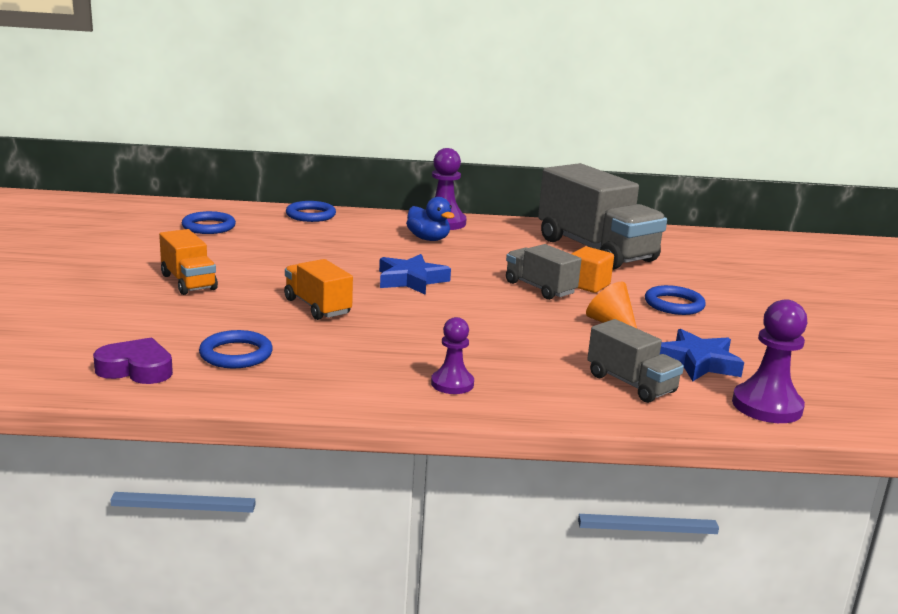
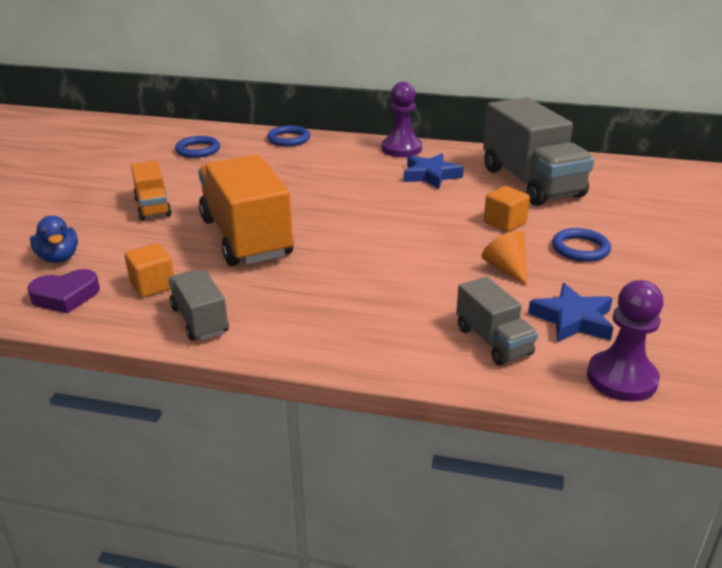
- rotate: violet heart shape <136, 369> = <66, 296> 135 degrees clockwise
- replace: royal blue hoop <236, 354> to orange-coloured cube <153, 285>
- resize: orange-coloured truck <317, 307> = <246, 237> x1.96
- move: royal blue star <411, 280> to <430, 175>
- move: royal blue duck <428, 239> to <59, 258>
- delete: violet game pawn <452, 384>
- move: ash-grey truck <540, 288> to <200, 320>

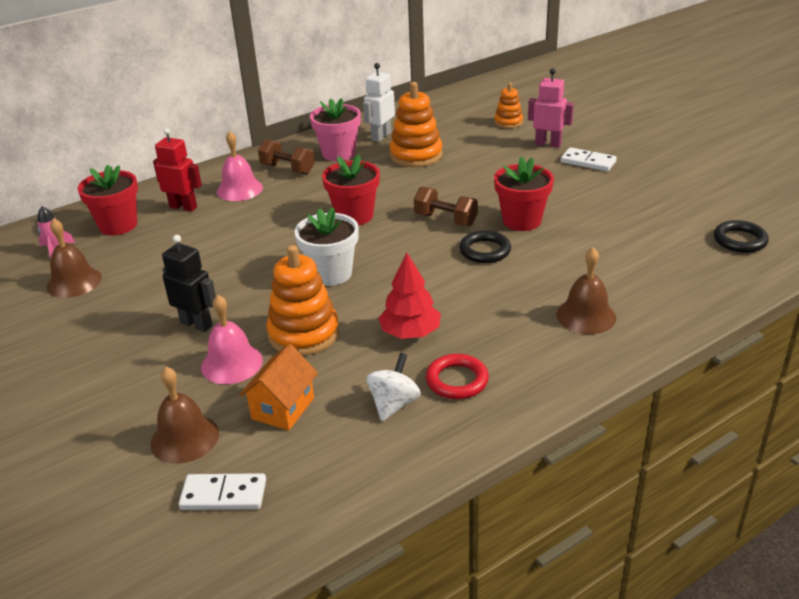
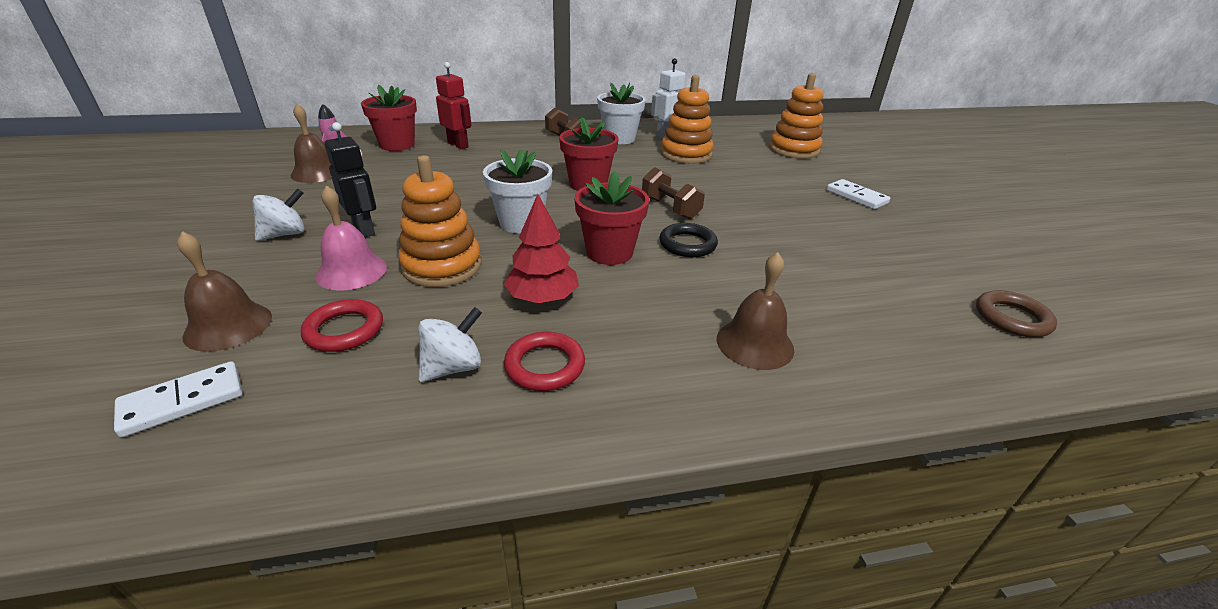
- rotate: snow-white domino tile <223, 495> = <183, 401> 60 degrees counterclockwise
- delete: rosy bell <239, 189>
- replace: orange-coloured toy house <283, 408> to red hoop <344, 330>
- recolor: rosy plant pot <338, 153> to snow-white plant pot <619, 139>
- resize: orange-coloured stacking toy <508, 122> = <794, 150> x1.74
- move: red plant pot <521, 221> to <609, 252>
- delete: rosy toy robot <548, 144>
- recolor: jet-black hoop <740, 240> to brown hoop <1012, 318>
- insert: snow-white spinning top <285, 234>

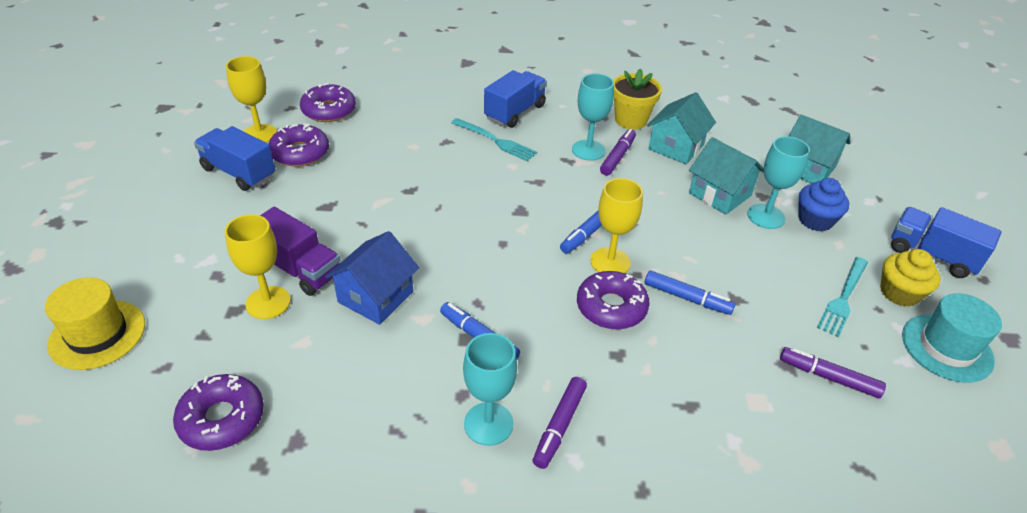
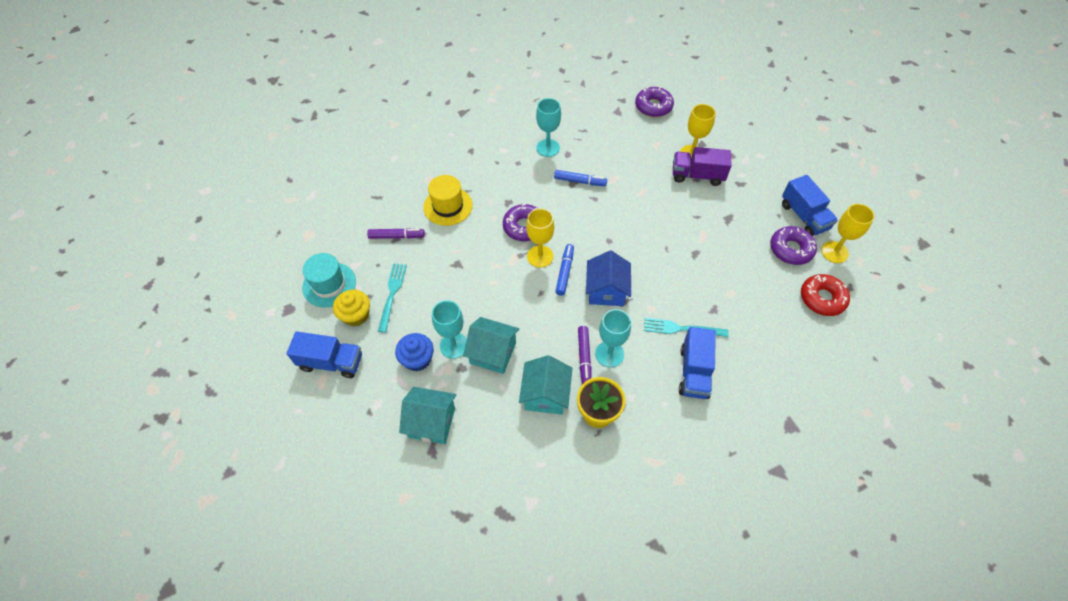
- move: bright yellow top hat <97, 334> to <448, 206>
- rotate: royal blue truck <239, 173> = <804, 216> 60 degrees clockwise
- recolor: violet donut <329, 110> to red donut <822, 298>
- move: royal blue toy house <375, 297> to <606, 290>
- delete: violet marker pen <559, 426>
- delete: royal blue marker pen <687, 298>

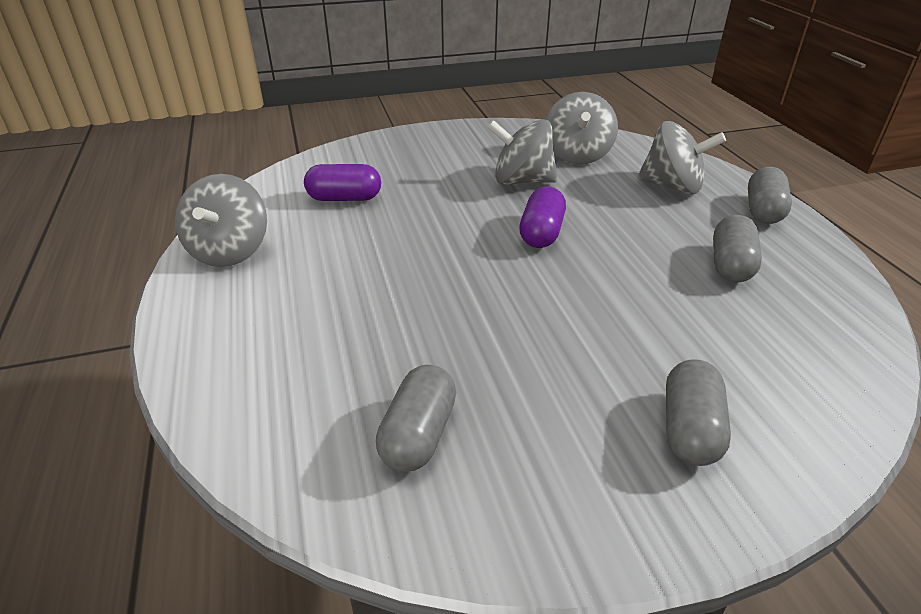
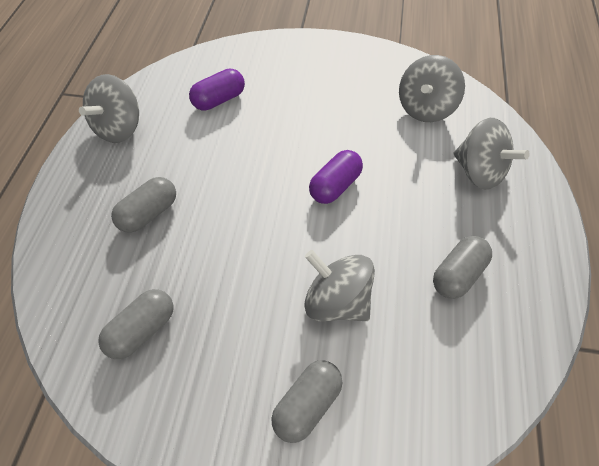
- rotate: violet pill shape <344, 198> = <219, 100> 60 degrees counterclockwise
- move: ash-grey spinning top <522, 181> to <337, 301>
- move: ash-grey pill shape <763, 211> to <149, 213>

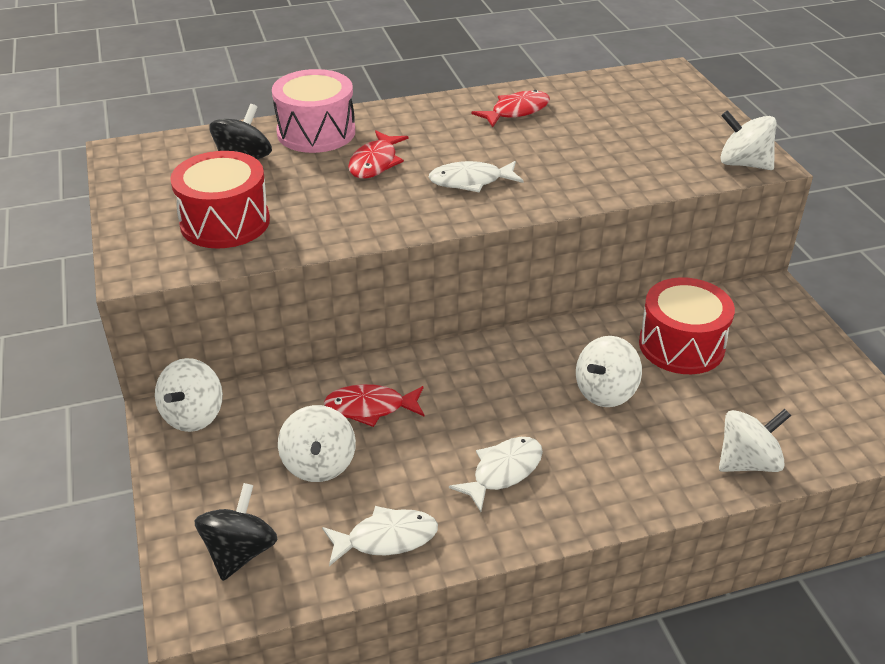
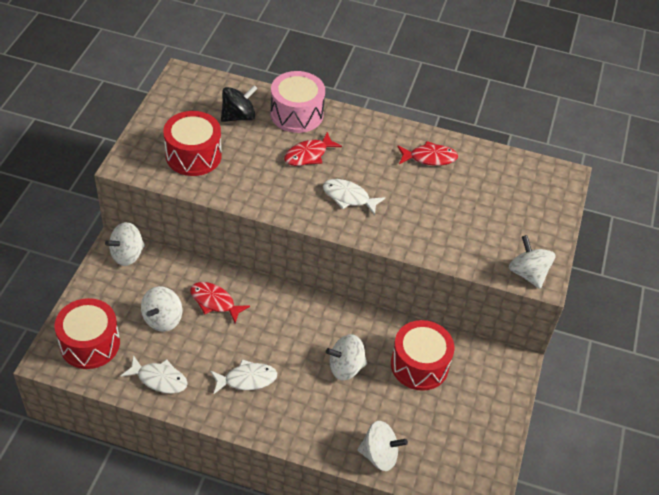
- replace: jet-black spinning top <240, 552> to red drum <90, 344>

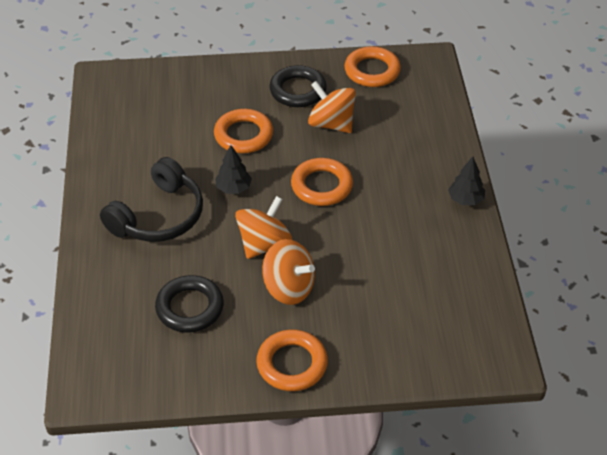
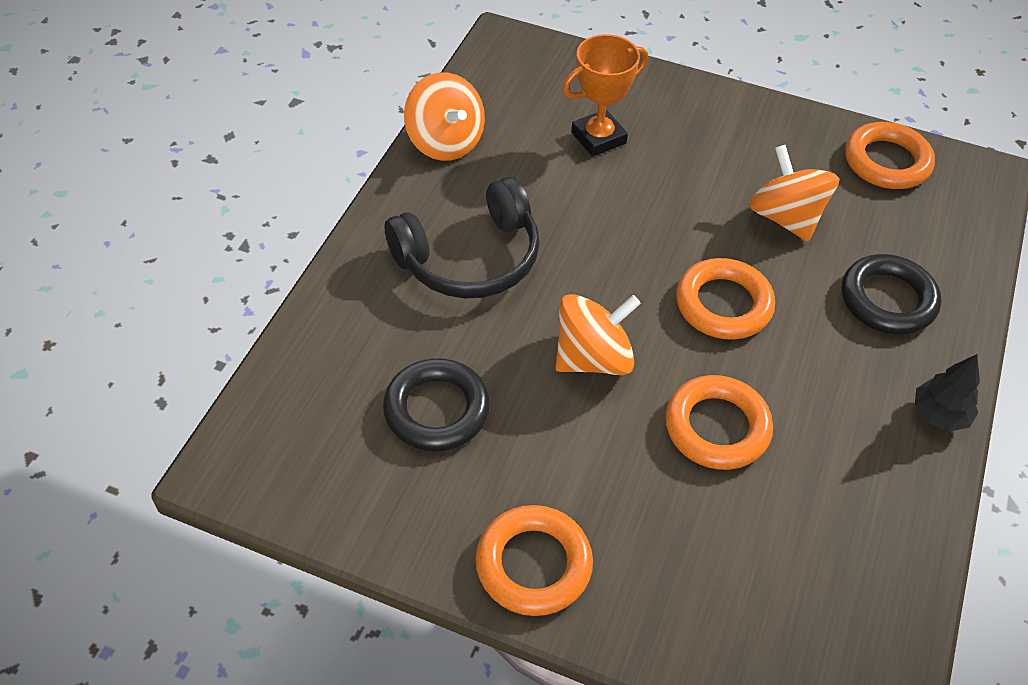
- move: orange-coloured hoop <243, 135> to <717, 427>
- delete: jet-black tree <233, 188>
- move: orange-coloured spinning top <288, 288> to <445, 142>
- move: jet-black hoop <298, 90> to <887, 300>
- insert: orange-coloured trophy <598, 138>

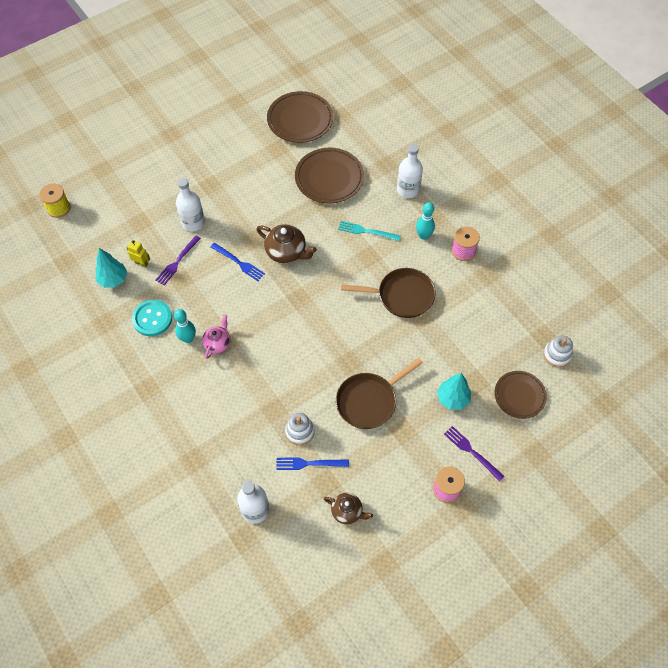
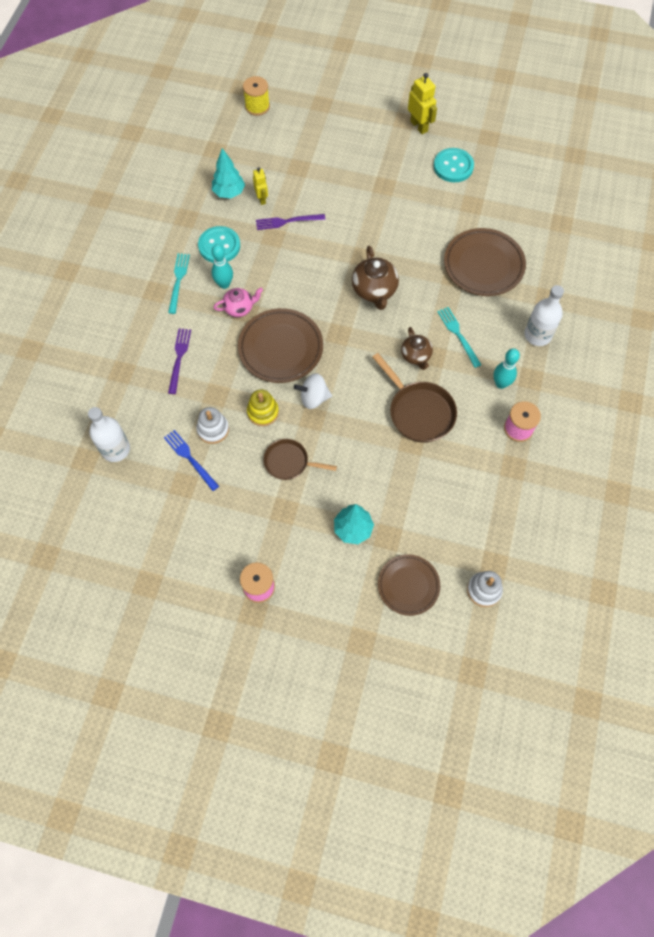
- delete: snow-white drink bottle <193, 222>
- delete: royal blue dinner fork <239, 263>
- move: brown plate <300, 120> to <280, 348>
- move: brown china teapot <347, 511> to <416, 356>
- resize: brown skillet <369, 401> = <289, 462> x0.65
- move: violet dinner fork <471, 452> to <179, 358>
- insert: teal dinner fork <178, 280>
- insert: bright yellow stacking toy <263, 412>
- insert: snow-white spinning top <314, 398>
- insert: bright yellow toy robot <419, 126>
- insert: teal shirt button <453, 166>

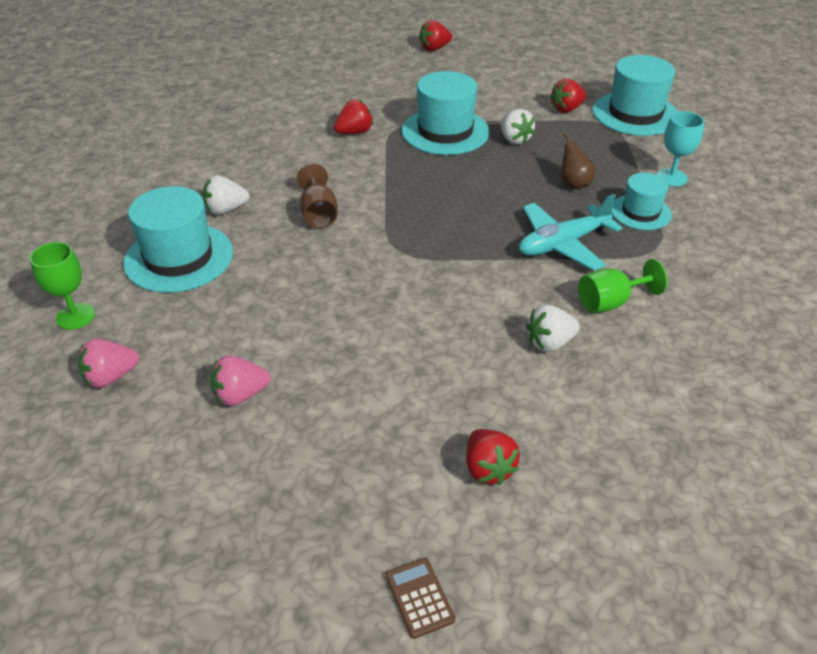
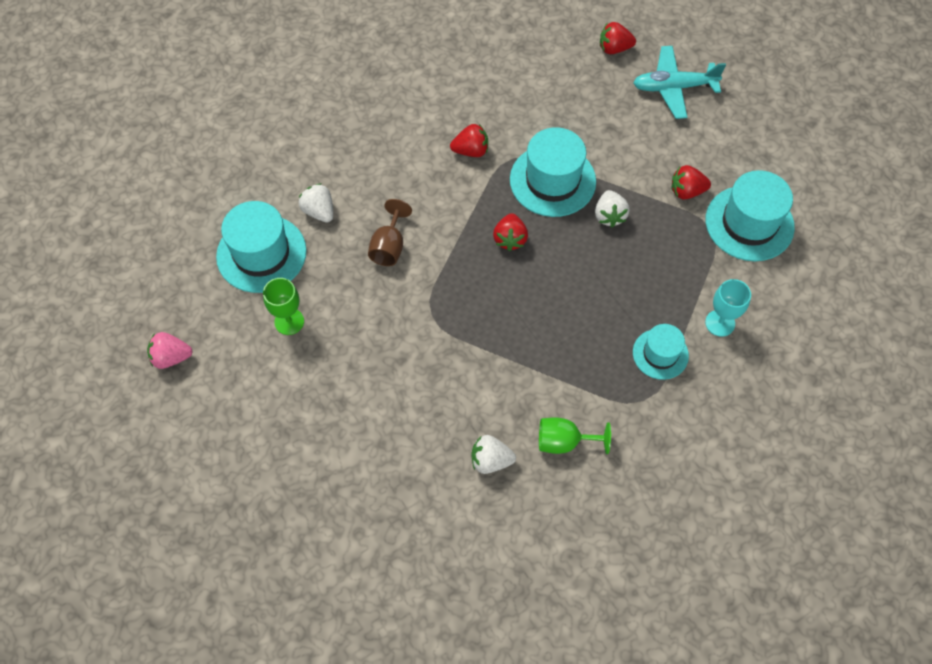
- move: green chalice <75, 316> to <289, 321>
- rotate: snow-white berry <226, 209> = <319, 211> 45 degrees clockwise
- delete: rosy berry <240, 395>
- delete: brown pocket calculator <419, 597>
- move: red berry <488, 469> to <510, 239>
- move: teal aeroplane <563, 244> to <674, 87>
- delete: brown pear fruit <573, 184>

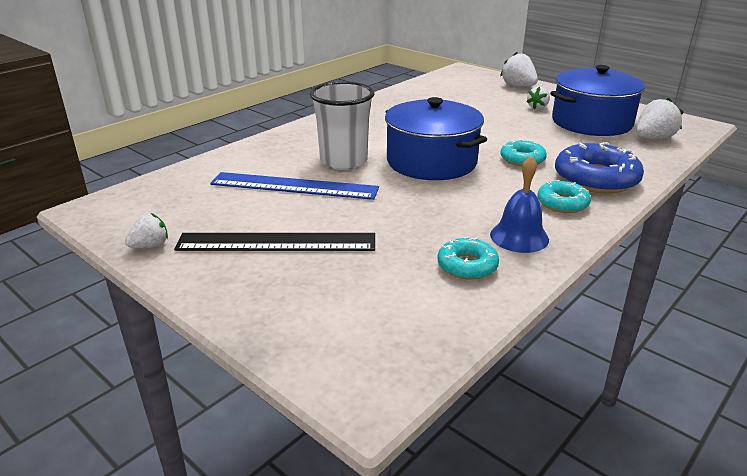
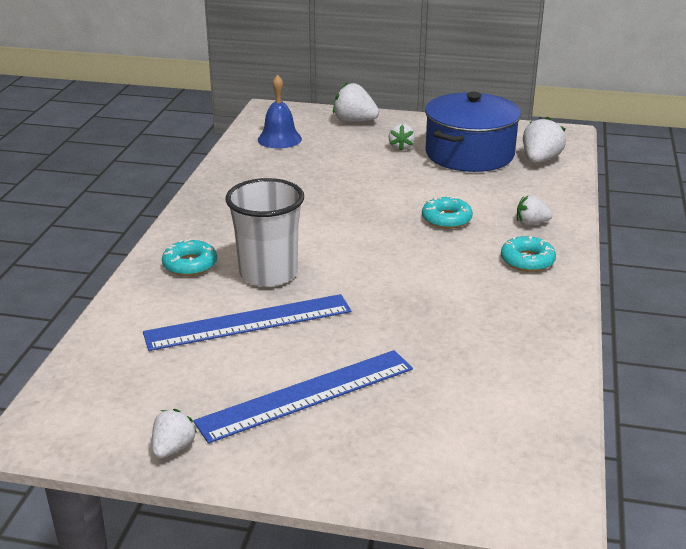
- recolor: jet-black ruler <276, 242> to royal blue ruler <307, 395>
- delete: royal blue cooking pot <431, 162>
- move: teal donut <467, 265> to <190, 264>
- move: royal blue bell <519, 237> to <279, 139>
- replace: royal blue donut <596, 178> to snow-white berry <531, 223>

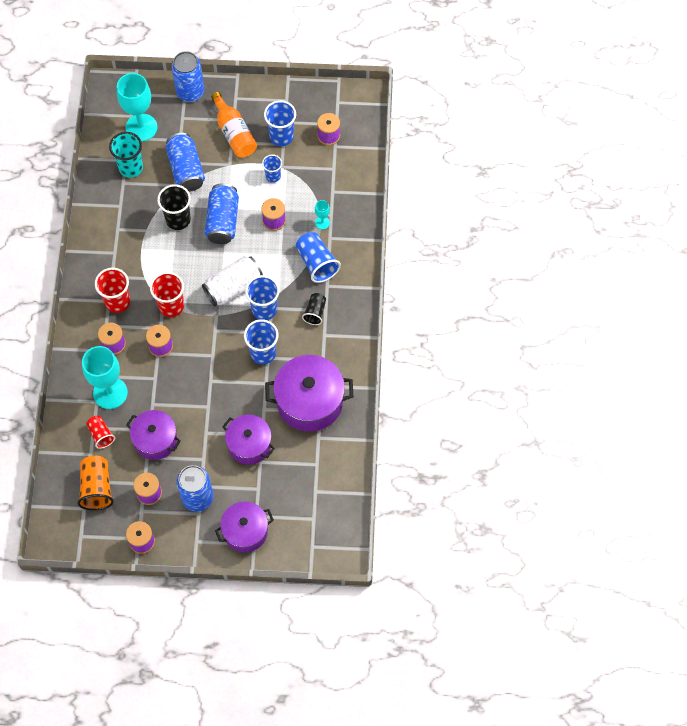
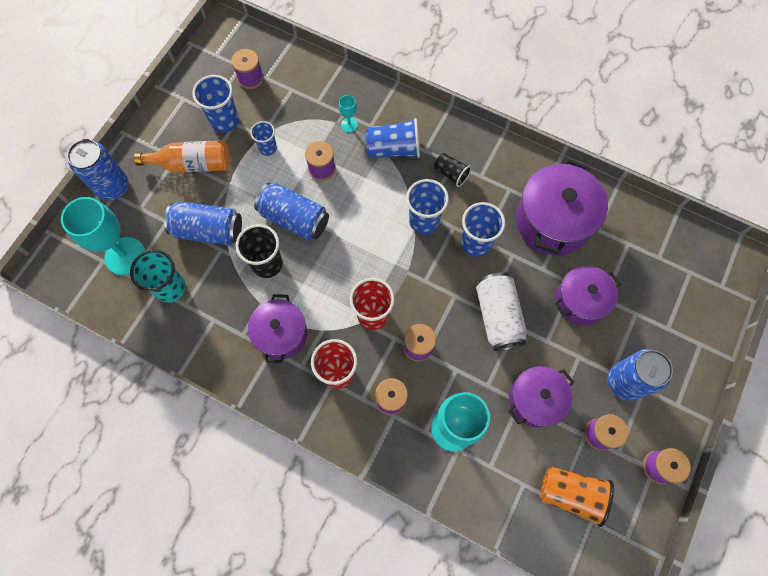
- delete: red tumbler <101, 434>
- move: snow-white tin <233, 287> to <498, 316>
- move: violet cooking pot <245, 531> to <281, 334>

